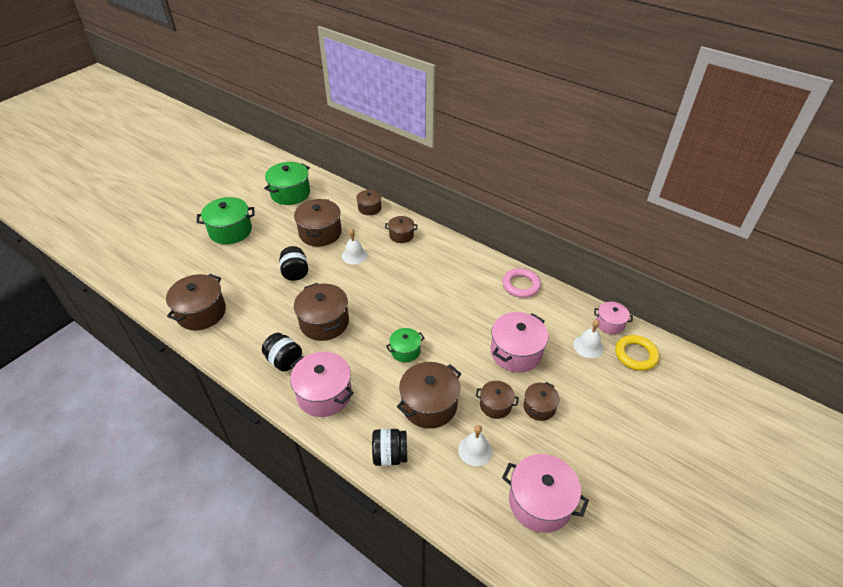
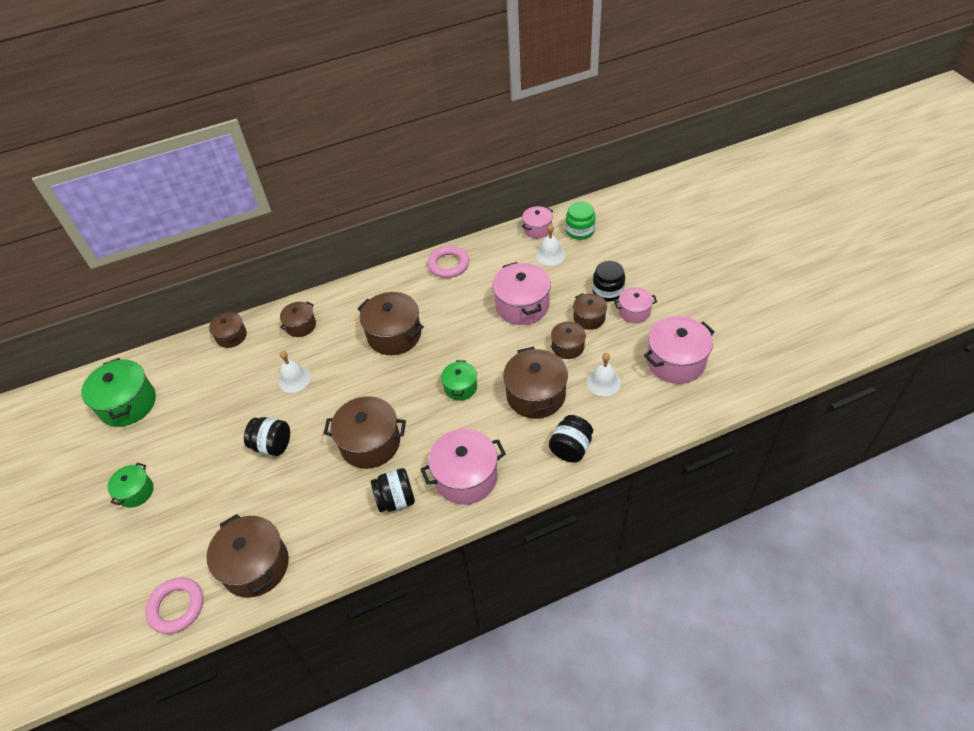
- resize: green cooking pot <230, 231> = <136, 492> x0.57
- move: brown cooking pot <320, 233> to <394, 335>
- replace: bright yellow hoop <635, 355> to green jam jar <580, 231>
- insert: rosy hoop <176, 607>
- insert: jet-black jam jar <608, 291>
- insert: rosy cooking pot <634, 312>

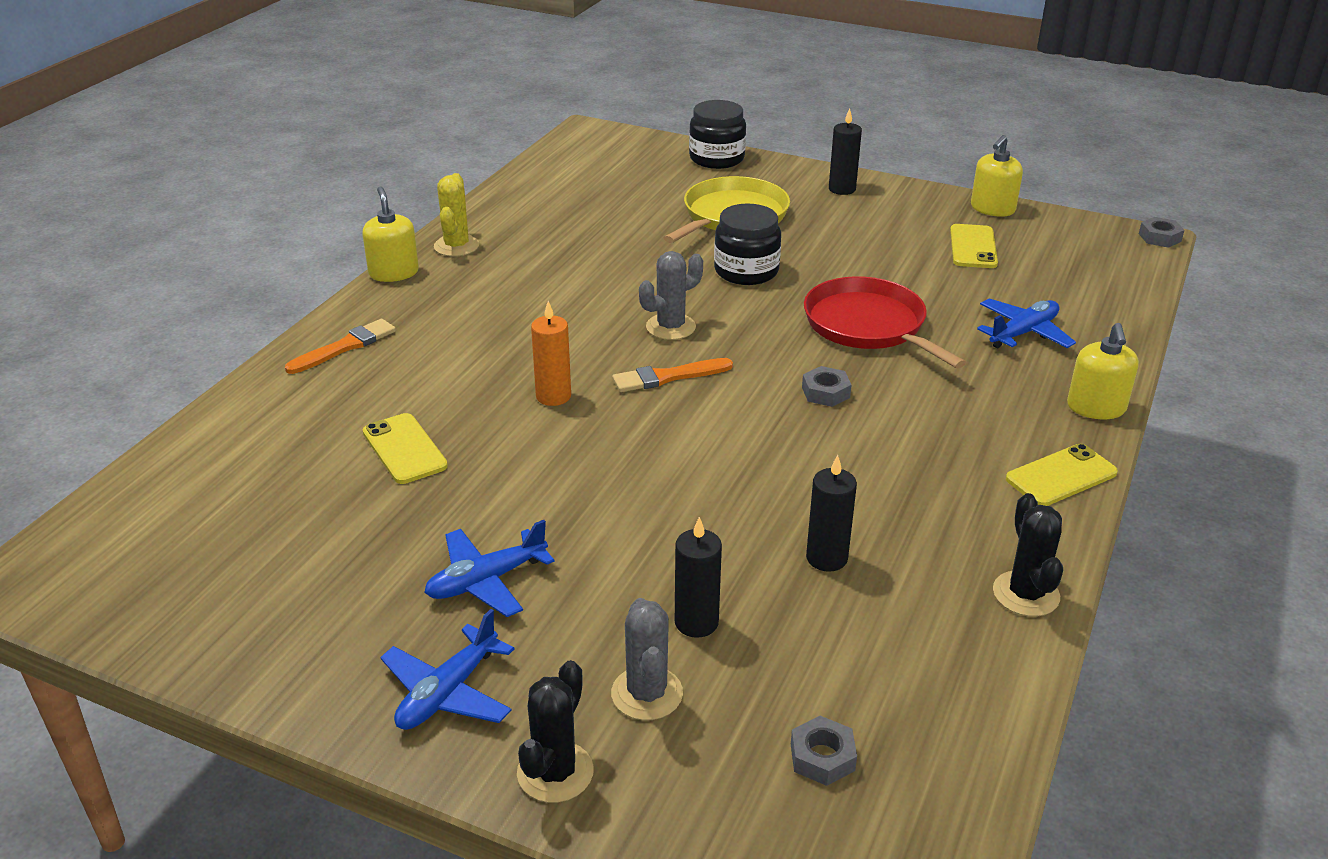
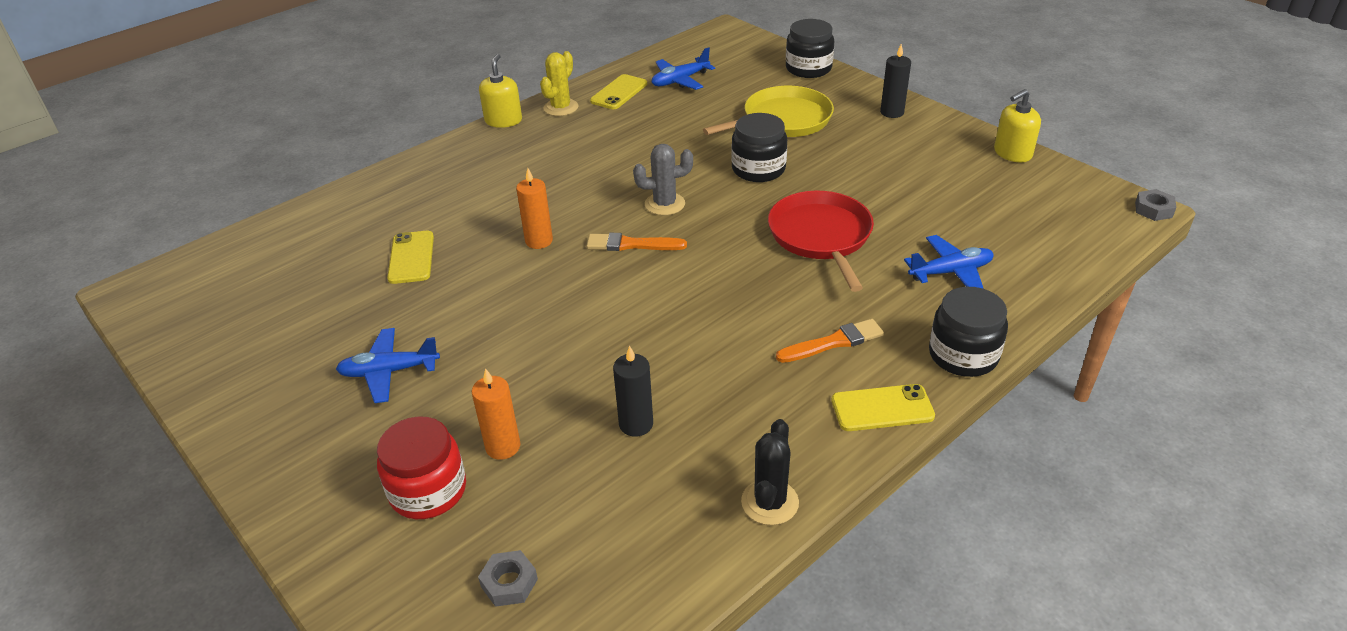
- move: orange-coloured paint brush <345, 347> to <833, 342>
- move: royal blue aeroplane <448, 692> to <680, 80>
- delete: jet-black saguaro cactus <555, 772>
- replace: ash-grey saguaro cactus <647, 693> to red jam jar <428, 490>
- recolor: jet-black candle <696, 622> to orange-coloured candle <503, 446>
- delete: ash-grey nut <825, 392>
- move: bright yellow mobile phone <973, 247> to <619, 92>
- replace: bright yellow pump bottle <1096, 407> to jet-black jam jar <963, 355>

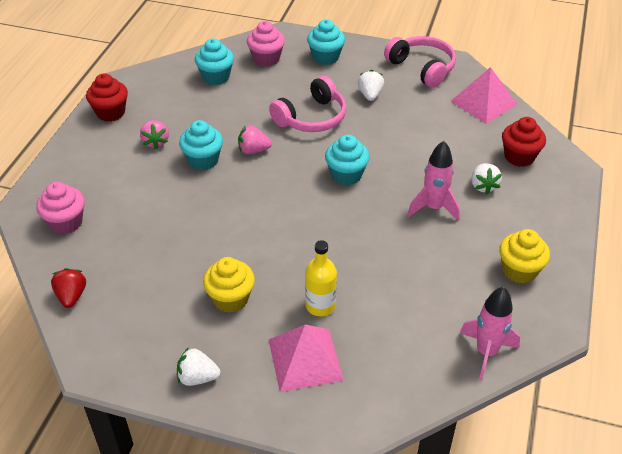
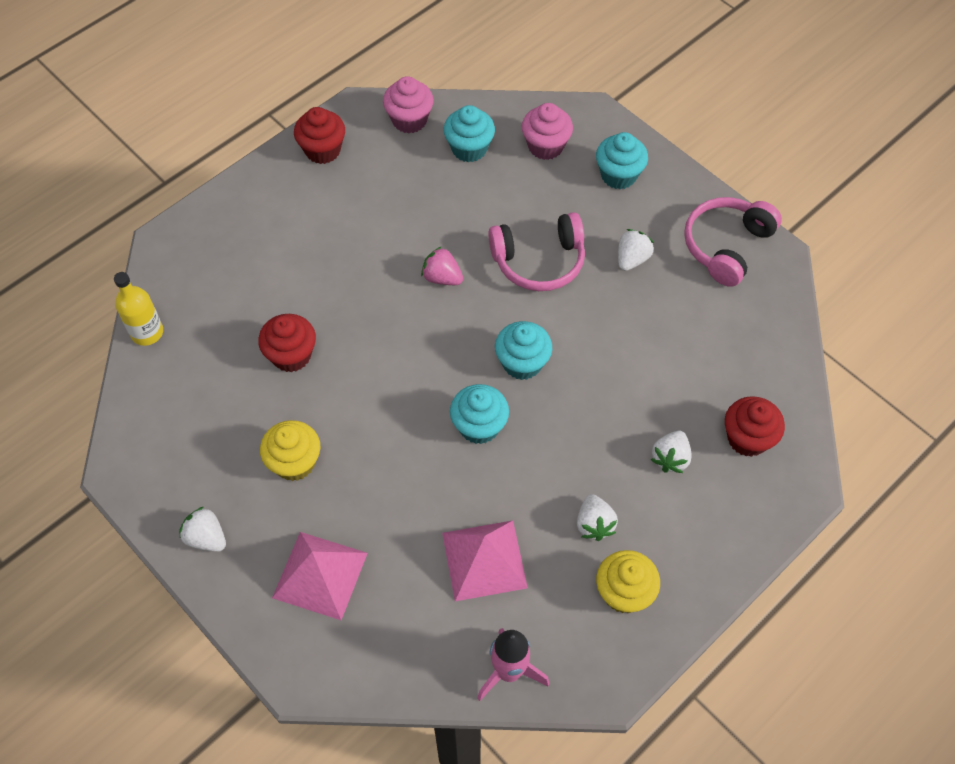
- move: rosy fairy cake <66, 223> to <409, 120>
- delete: red berry <71, 296>
- delete: rosy berry <155, 142>
- move: teal fairy cake <203, 160> to <479, 426>
- move: bright yellow drink bottle <320, 305> to <147, 332>
- rotate: rosy headset <422, 68> = <727, 246> 135 degrees counterclockwise
- delete: rosy rocket <433, 208>
- move: rosy pyramid shape <484, 102> to <484, 560>
- insert: red fairy cake <291, 355>
- insert: snow-white berry <594, 524>

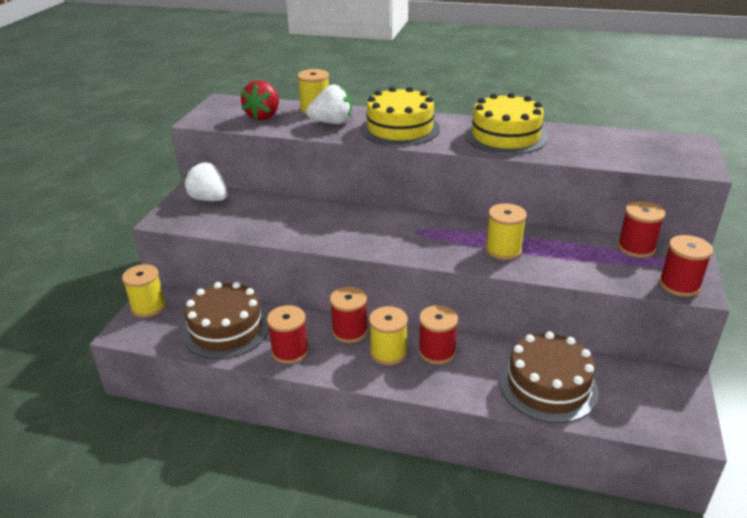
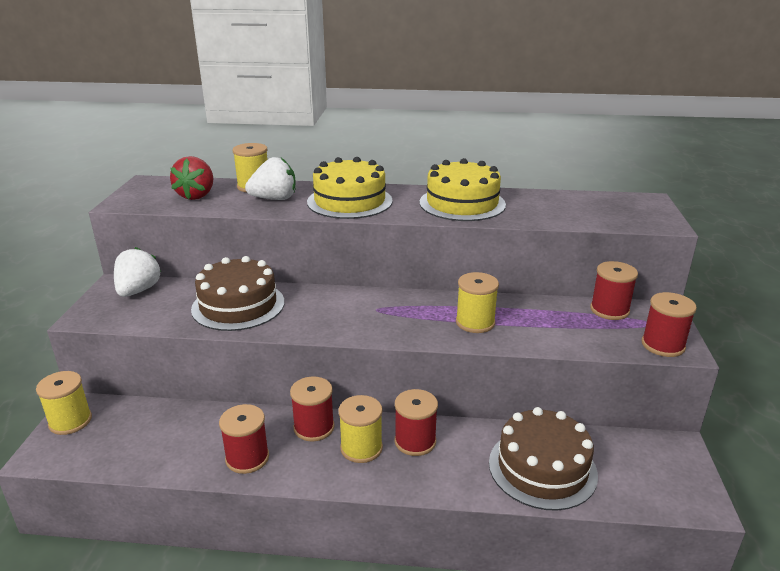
- move: brown gateau <226, 329> to <238, 305>
- rotate: snow-white berry <209, 199> = <138, 291> 75 degrees clockwise

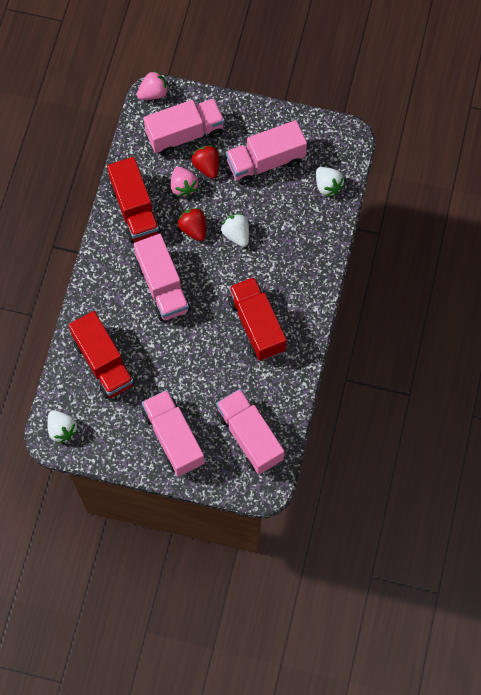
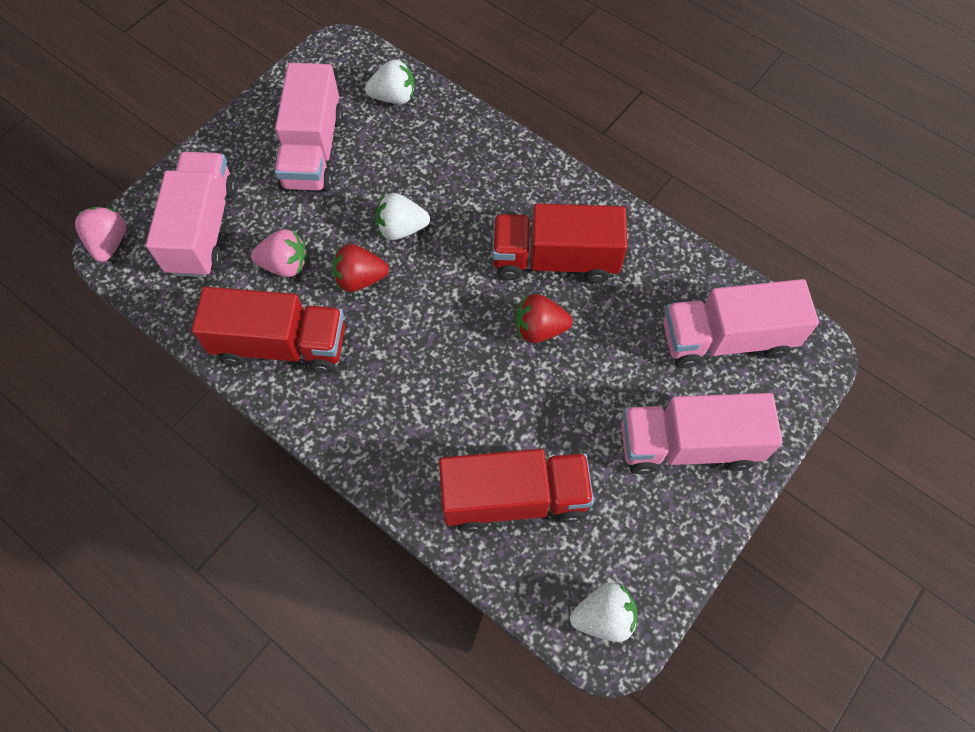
- delete: rosy truck <163, 286>
- move: red berry <207, 166> to <539, 329>

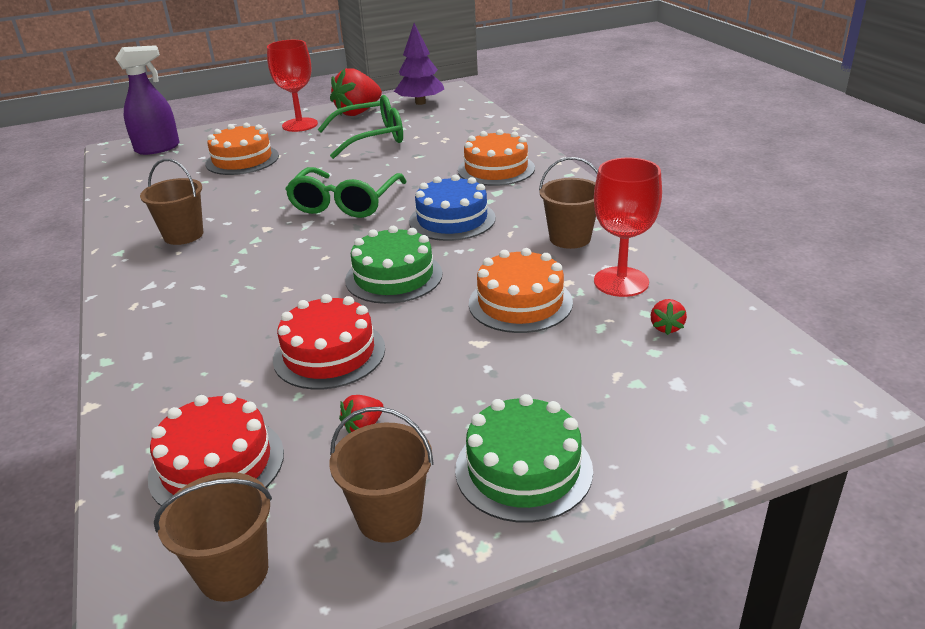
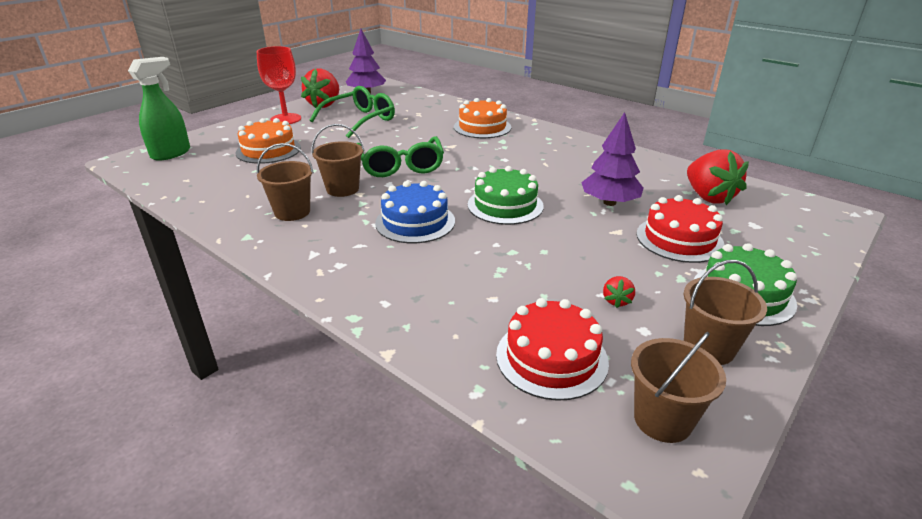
- recolor: violet spray bottle <158, 148> to green spray bottle <171, 153>
- move: red gateau <329, 354> to <679, 239>
- move: royal blue gateau <452, 219> to <415, 222>
- replace: orange-coloured gateau <520, 303> to violet tree <609, 202>
- move: brown bucket <570, 238> to <342, 189>
- delete: red chalice <621, 282>
- resize: red berry <666, 327> = <708, 197> x2.26

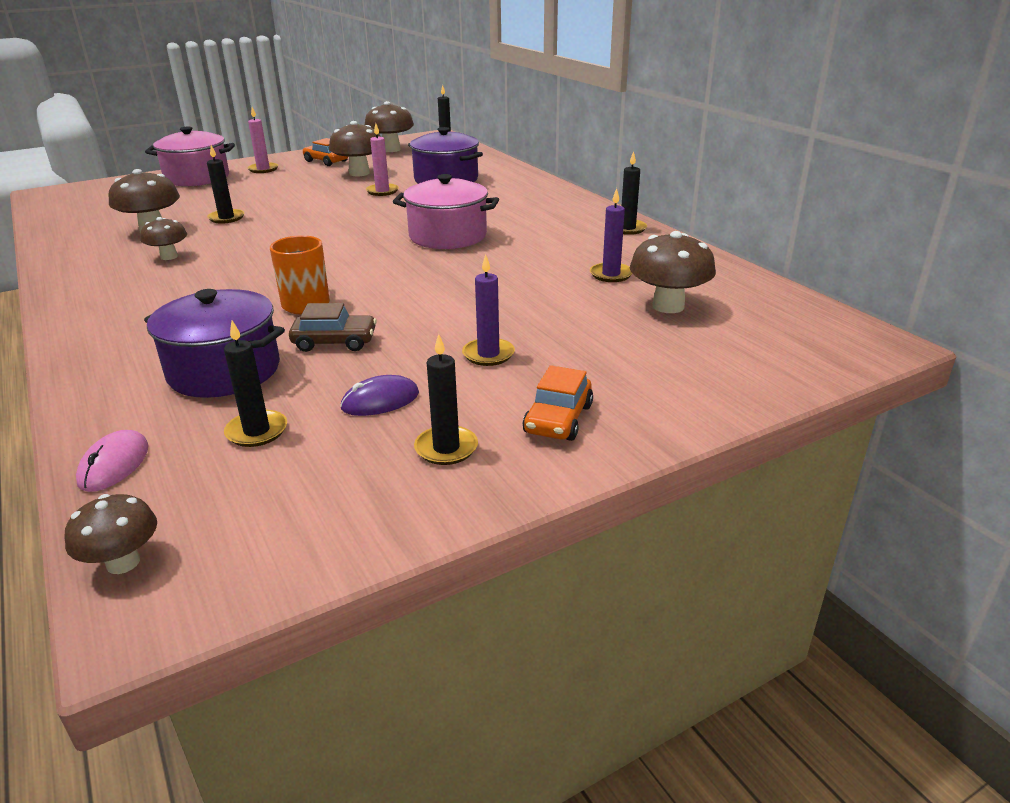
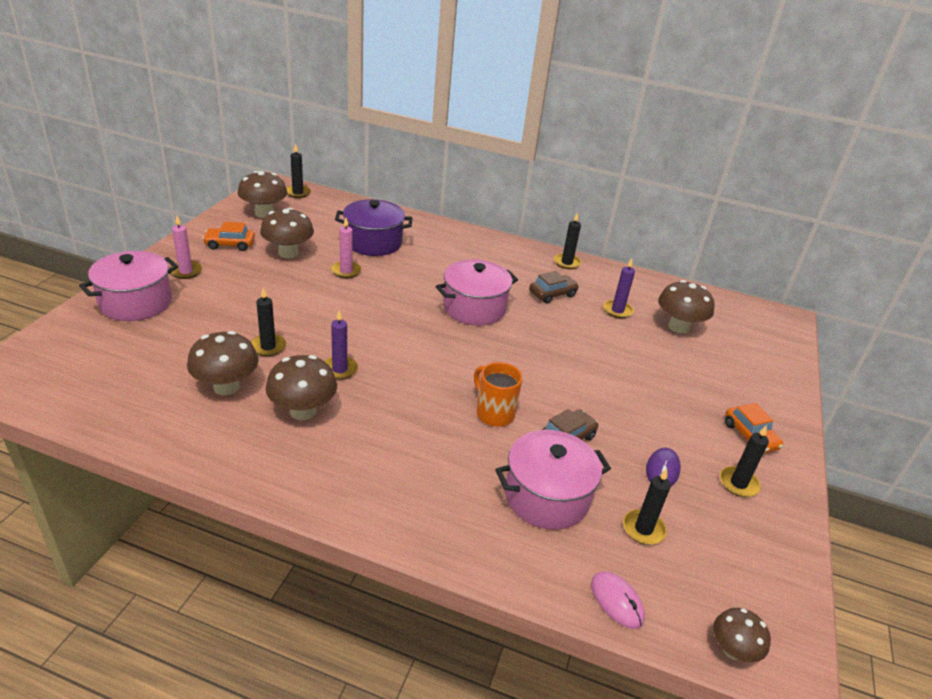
- resize: brown toadstool <169, 257> = <303, 411> x1.63
- recolor: violet cooking pot <224, 371> to rosy cooking pot <546, 497>
- move: violet candle <488, 354> to <339, 369>
- insert: brown car <552, 294>

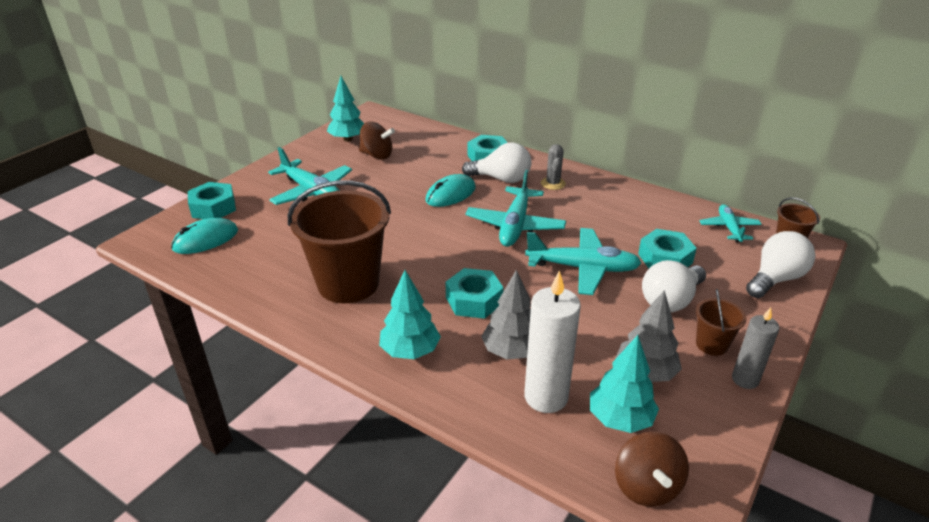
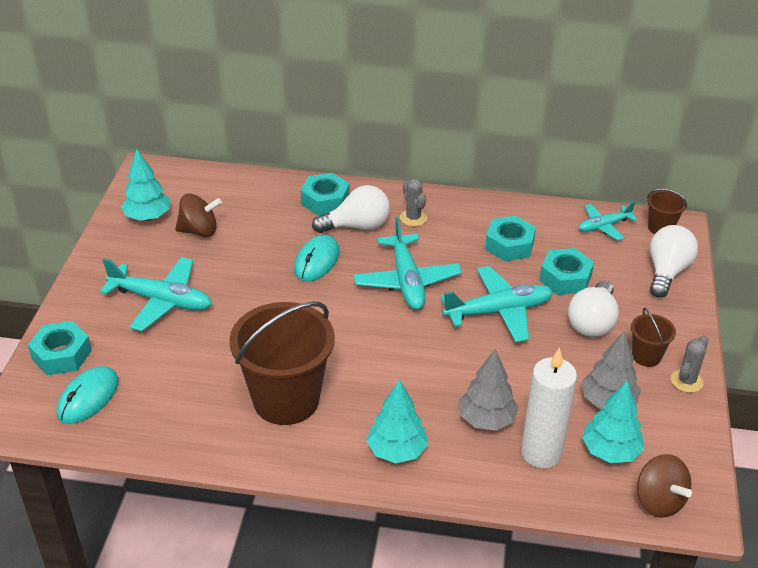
- move: teal nut <474, 300> to <509, 245>
- rotate: teal aeroplane <729, 228> = <604, 226> 90 degrees counterclockwise
- replace: ash-grey candle <745, 379> to ash-grey saguaro cactus <686, 381>

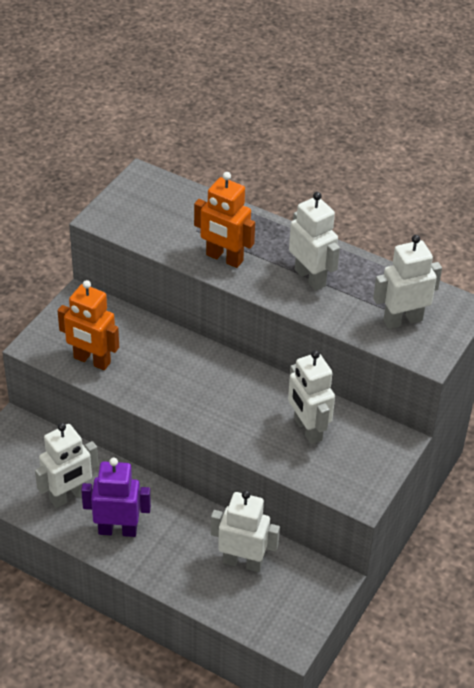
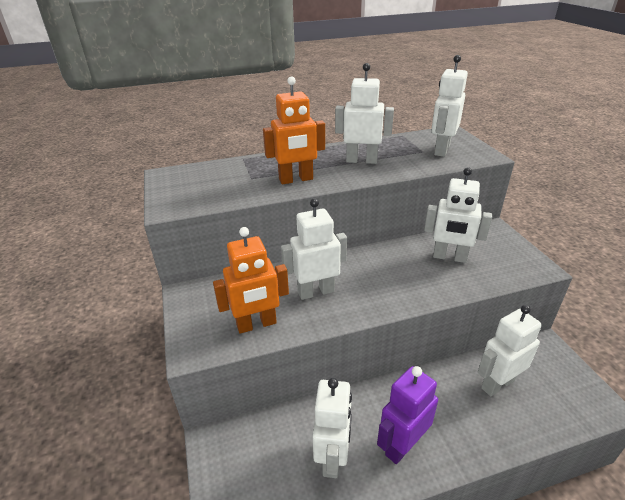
- insert: snow-white toy robot <316, 292>

